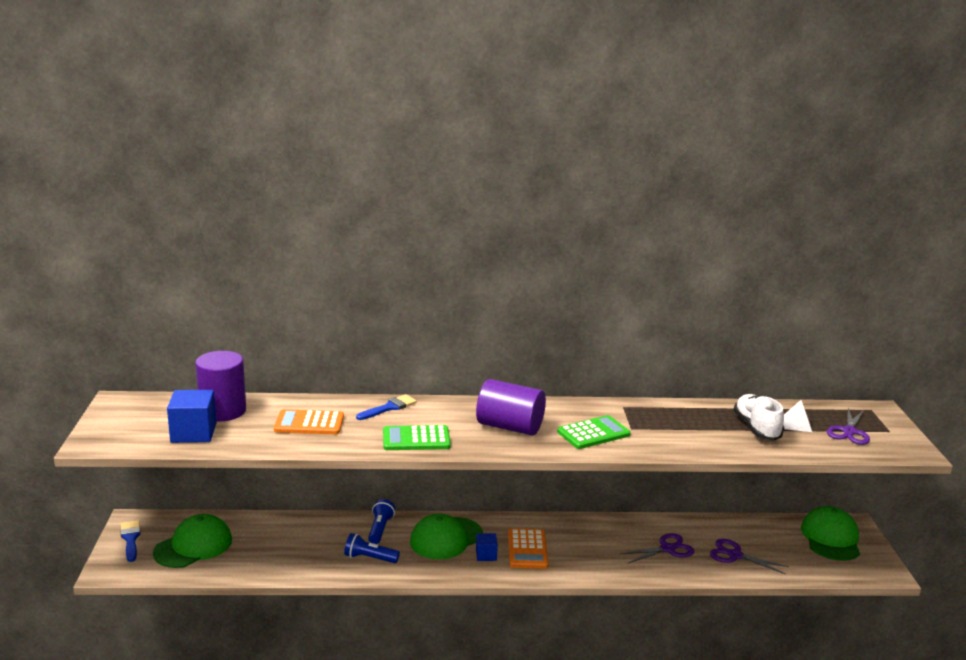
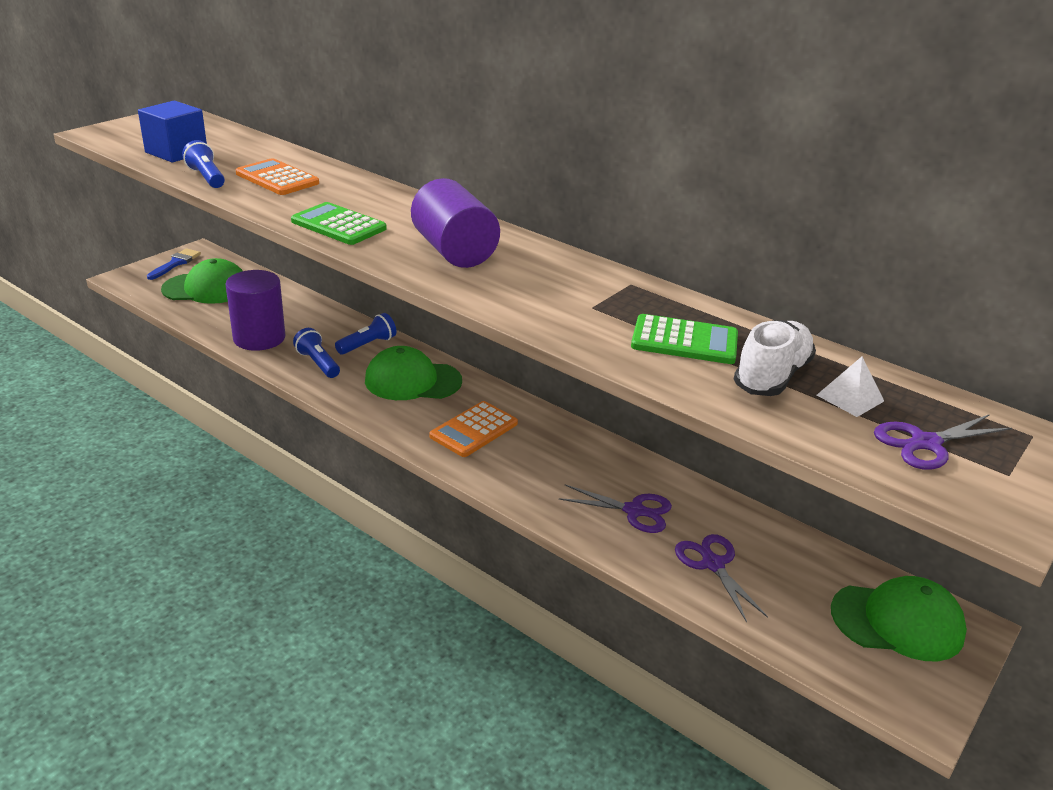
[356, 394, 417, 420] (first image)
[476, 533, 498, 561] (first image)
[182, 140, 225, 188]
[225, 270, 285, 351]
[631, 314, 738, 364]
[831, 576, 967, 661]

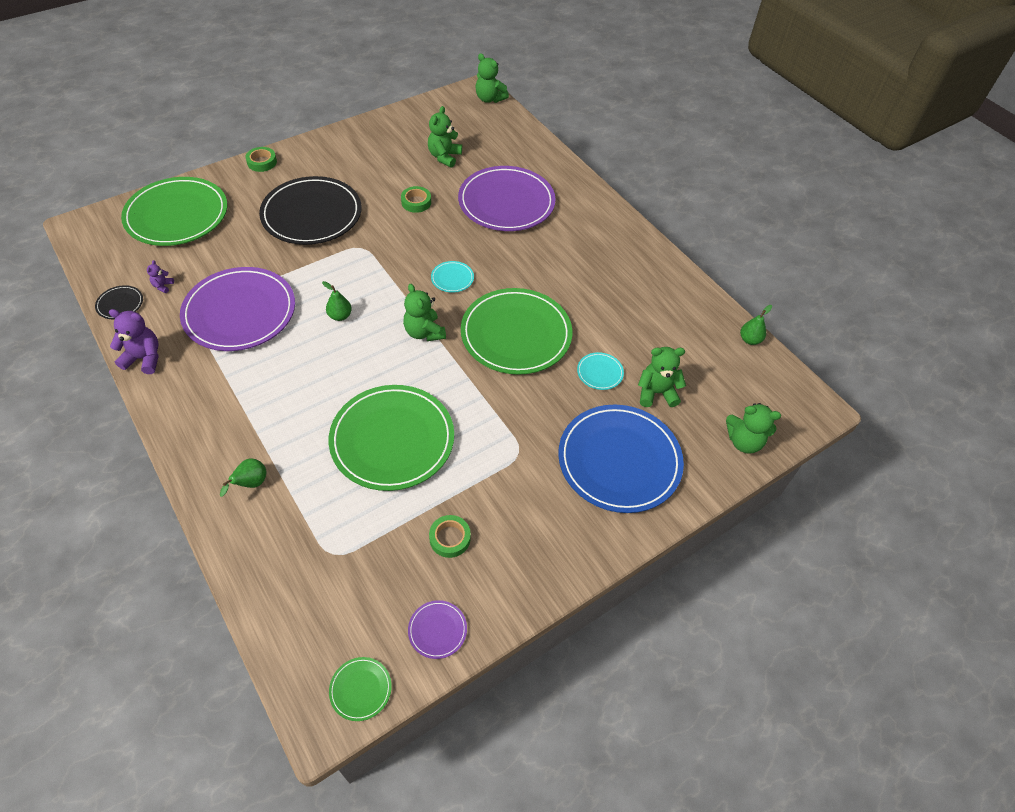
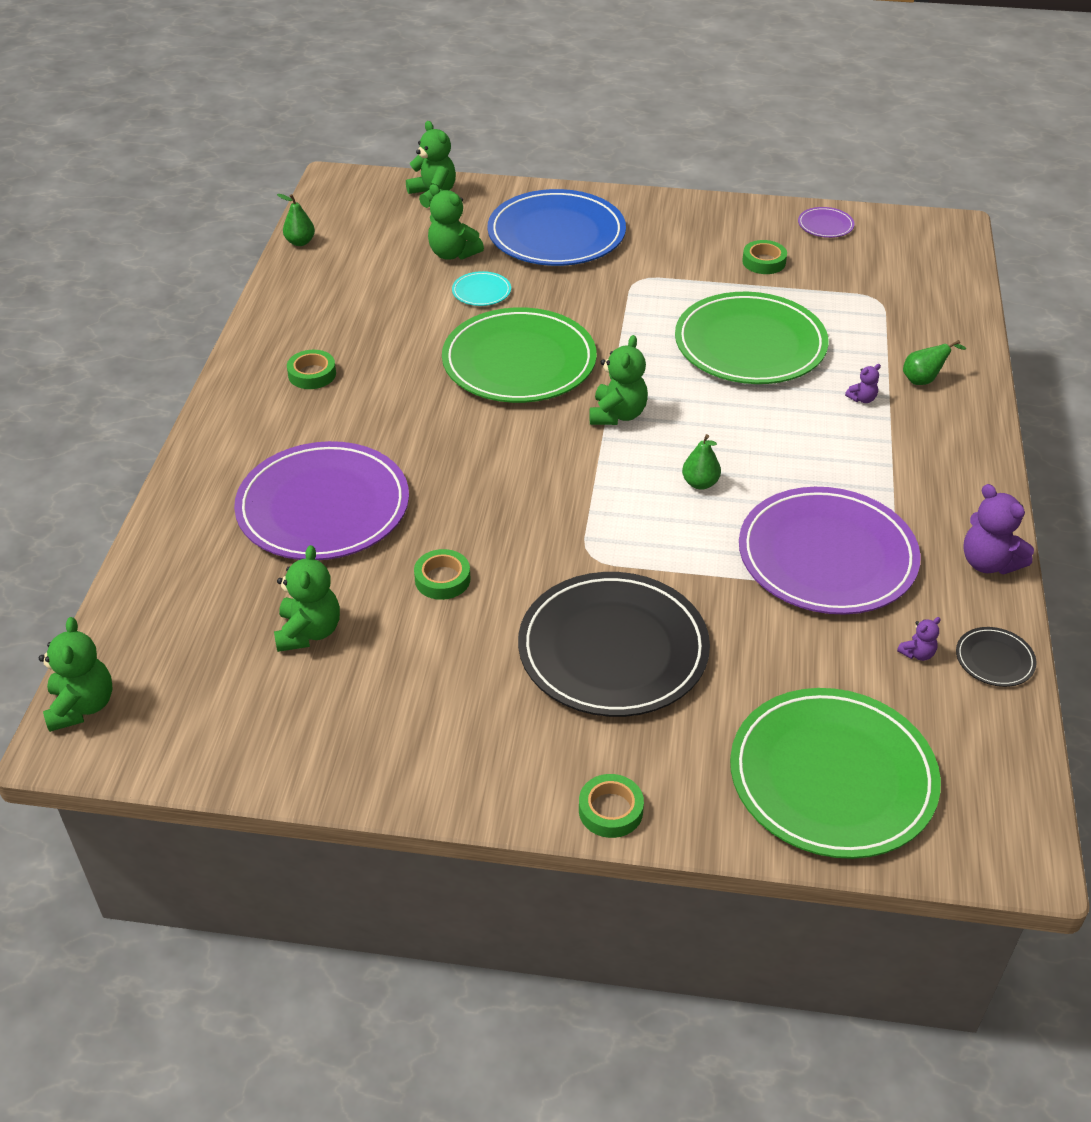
[329, 657, 392, 721] (first image)
[431, 261, 474, 293] (first image)
[287, 350, 336, 389]
[845, 364, 881, 403]
[274, 545, 340, 652]

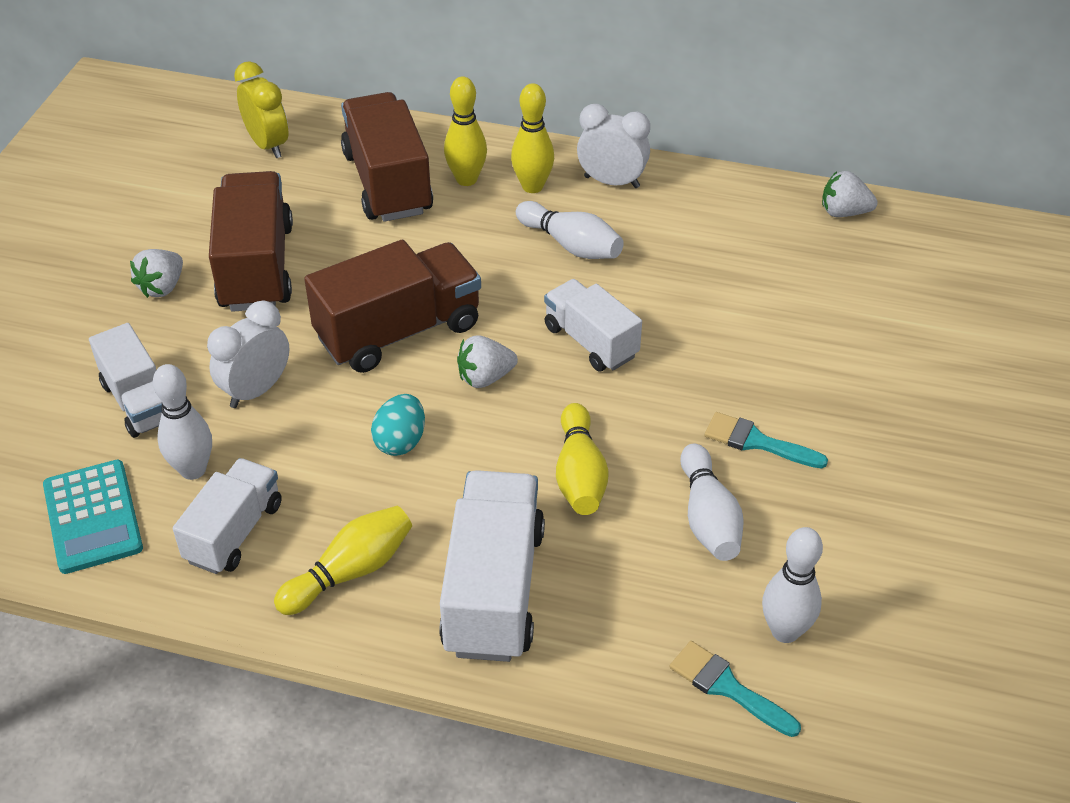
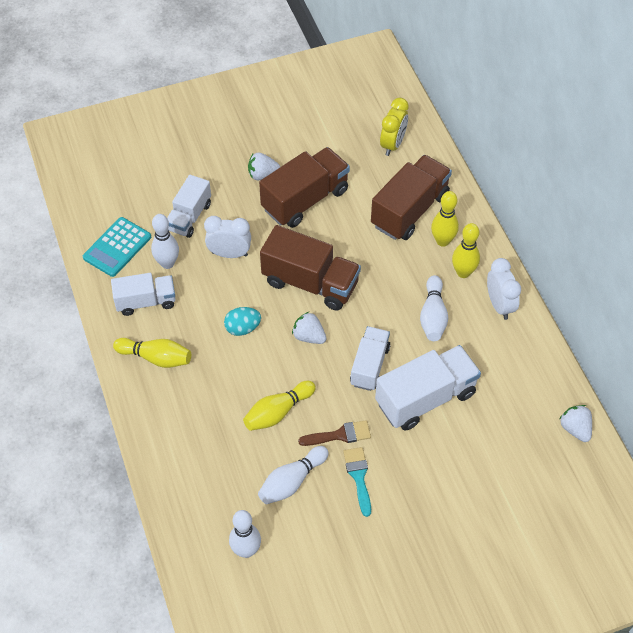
[669, 641, 801, 737] (first image)
[298, 420, 371, 446]
[375, 345, 481, 431]

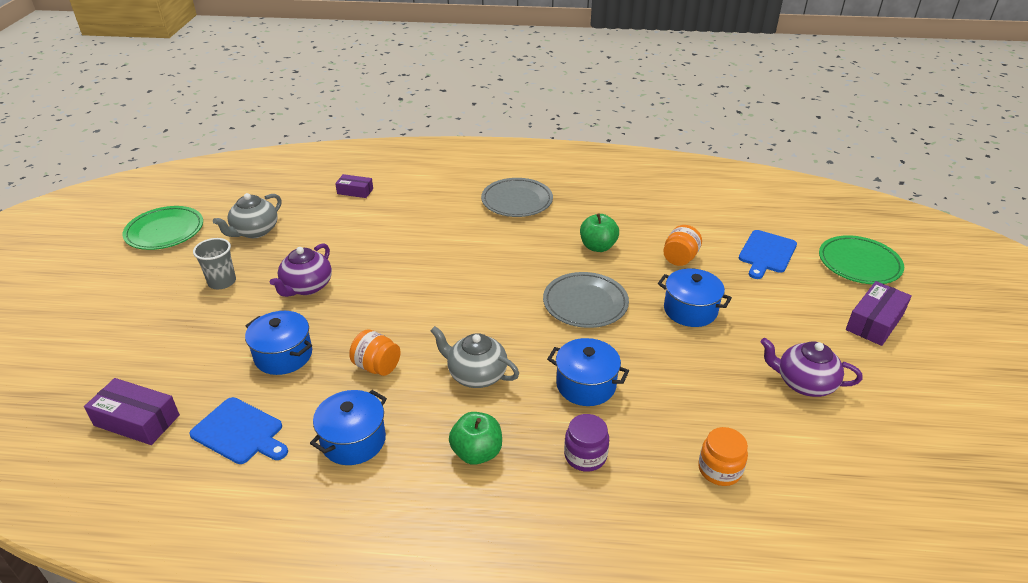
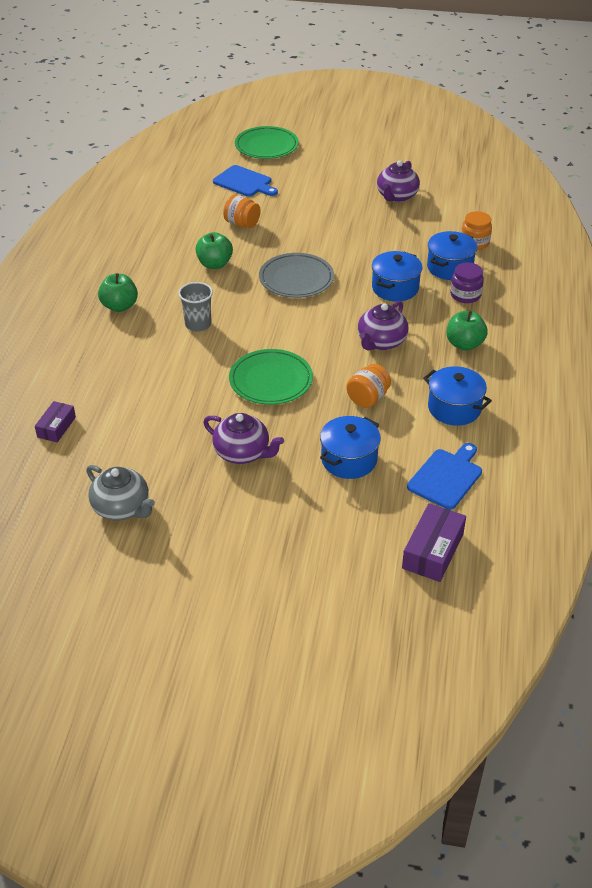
[846, 281, 912, 346] (first image)
[229, 349, 313, 405]
[178, 282, 213, 331]
[427, 231, 477, 280]
[98, 273, 138, 312]
[358, 301, 409, 350]

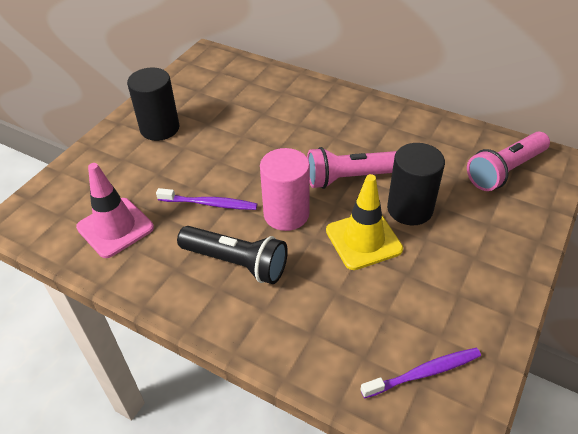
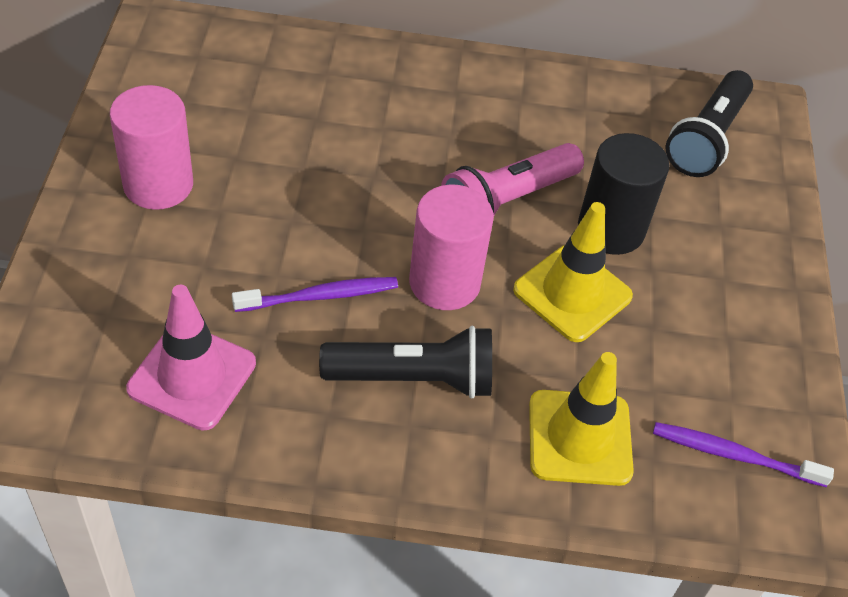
[529, 352, 634, 486]
[110, 85, 193, 210]
[666, 70, 753, 177]
[653, 422, 834, 487]

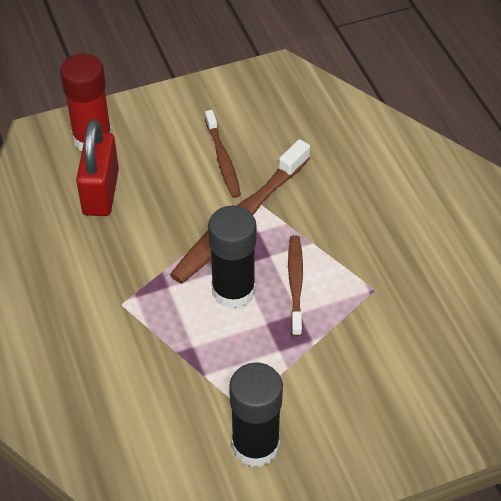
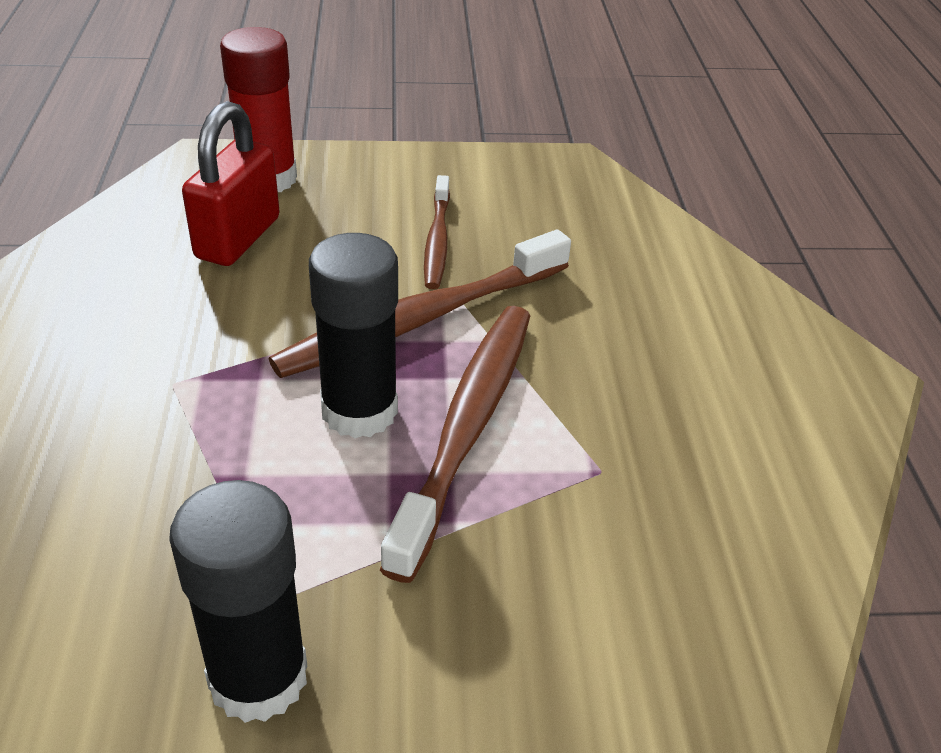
[380, 306, 530, 583]

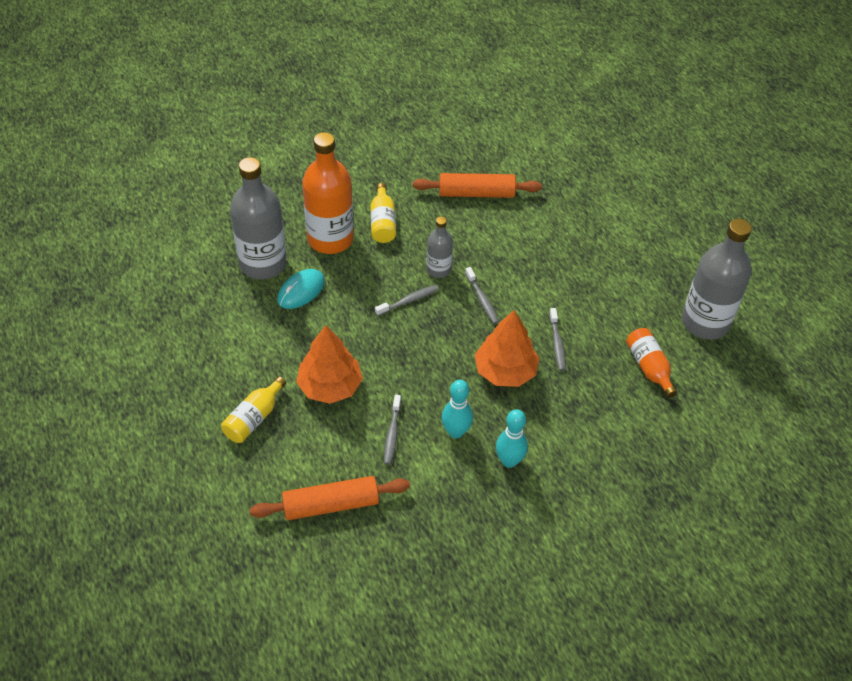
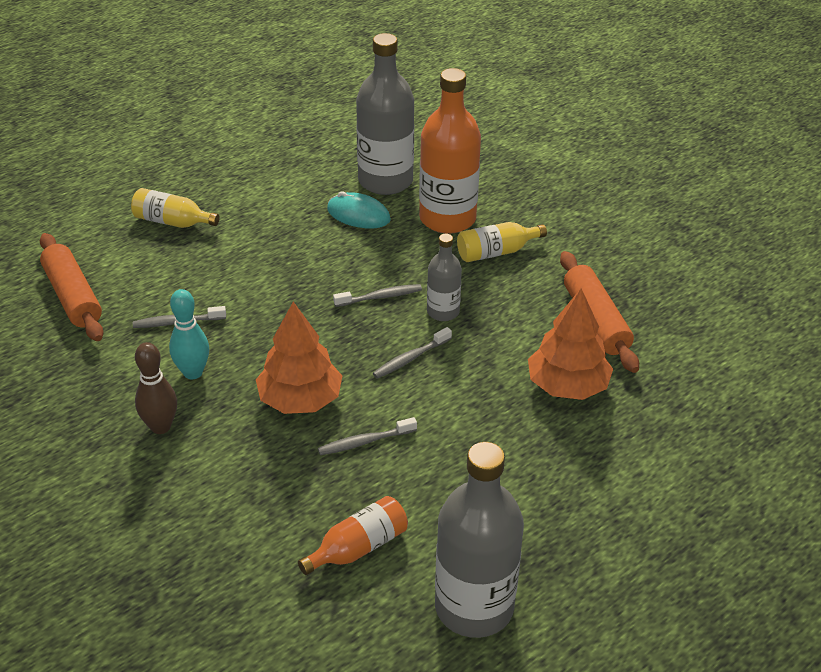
[528, 289, 613, 400]
[135, 342, 177, 434]
[333, 284, 422, 307]

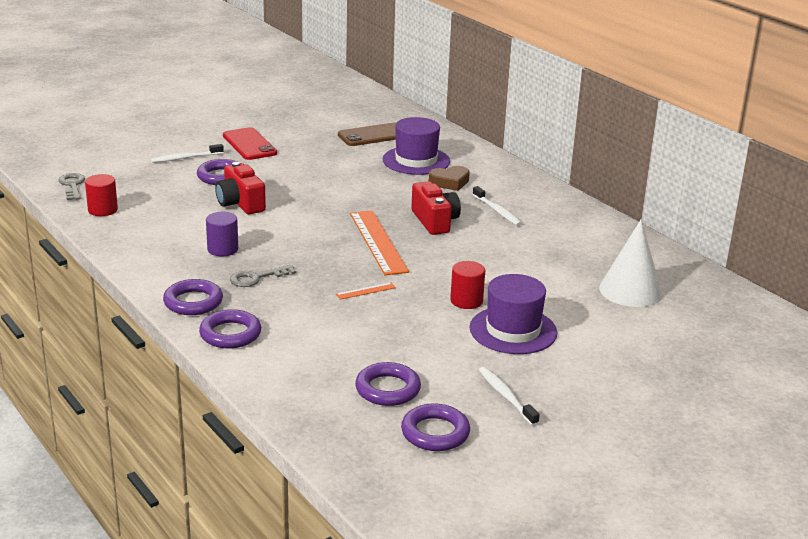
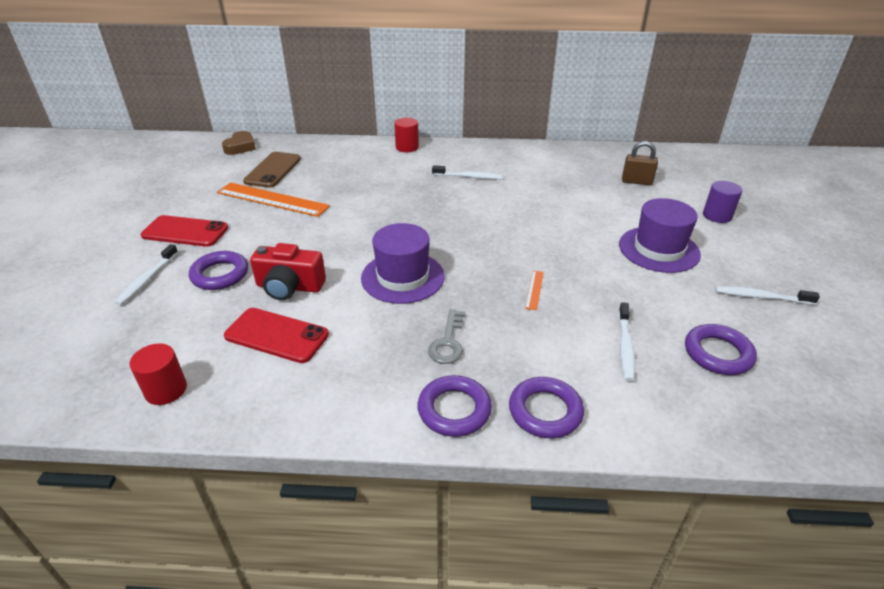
[59, 173, 85, 200] (first image)
[401, 403, 470, 451] (first image)
[411, 181, 461, 235] (first image)
[224, 308, 329, 363]
[618, 302, 635, 382]
[703, 181, 742, 223]
[217, 183, 330, 217]
[361, 223, 445, 304]
[222, 131, 256, 155]
[394, 118, 419, 152]
[622, 141, 658, 185]

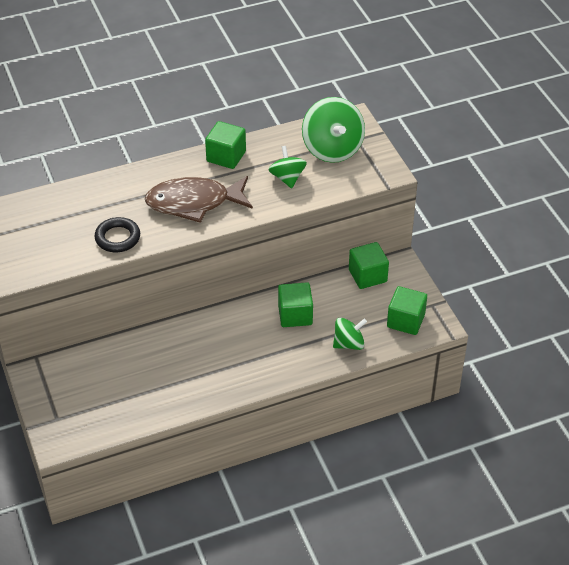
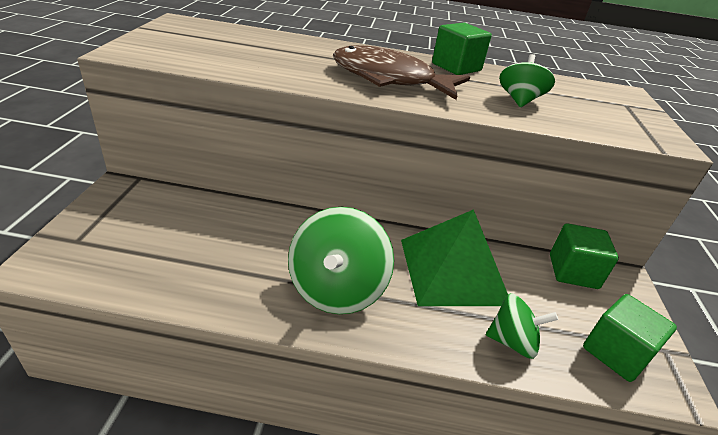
[94, 217, 140, 252] (first image)
[288, 207, 394, 314]
[401, 209, 508, 306]

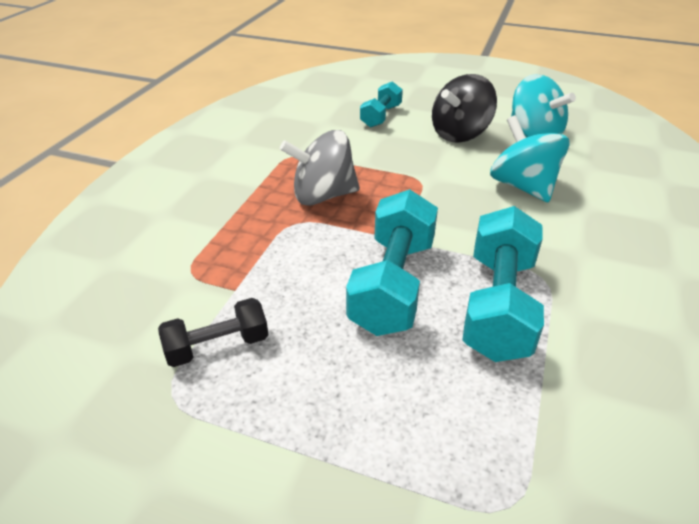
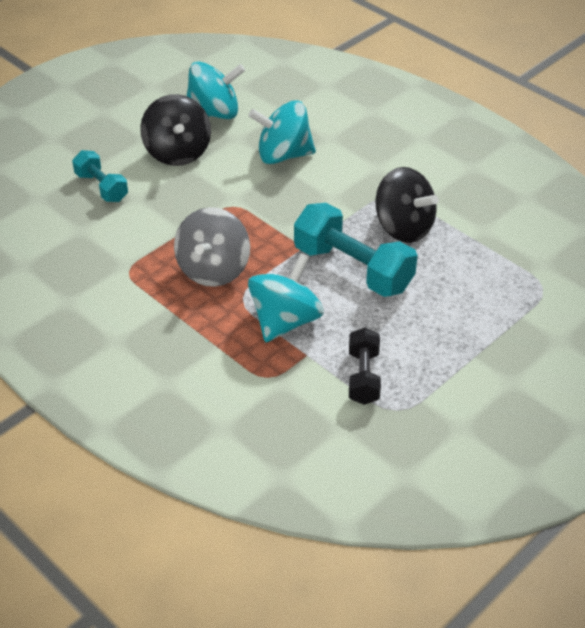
[248, 253, 324, 342]
[376, 167, 439, 243]

